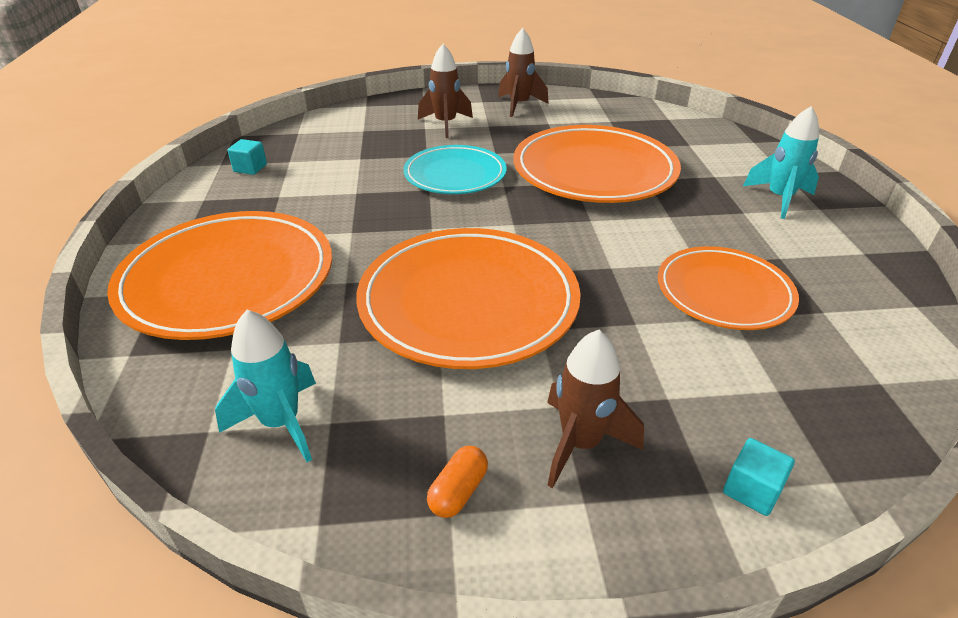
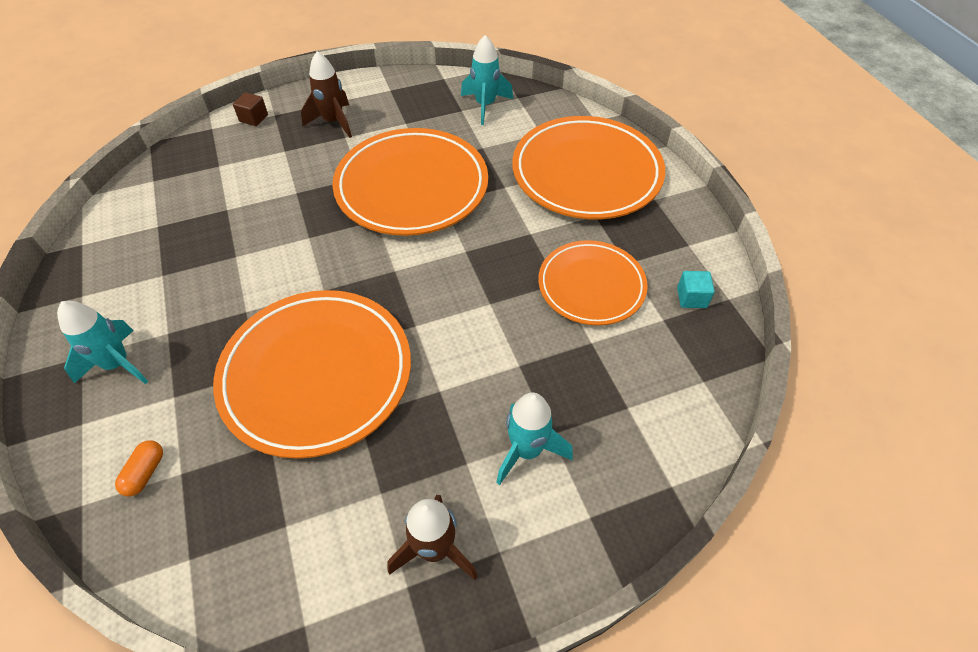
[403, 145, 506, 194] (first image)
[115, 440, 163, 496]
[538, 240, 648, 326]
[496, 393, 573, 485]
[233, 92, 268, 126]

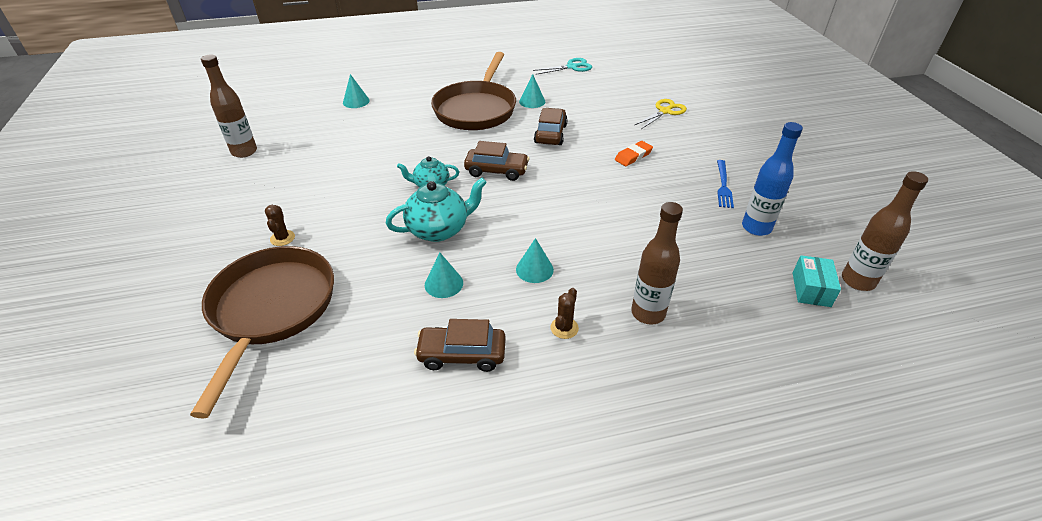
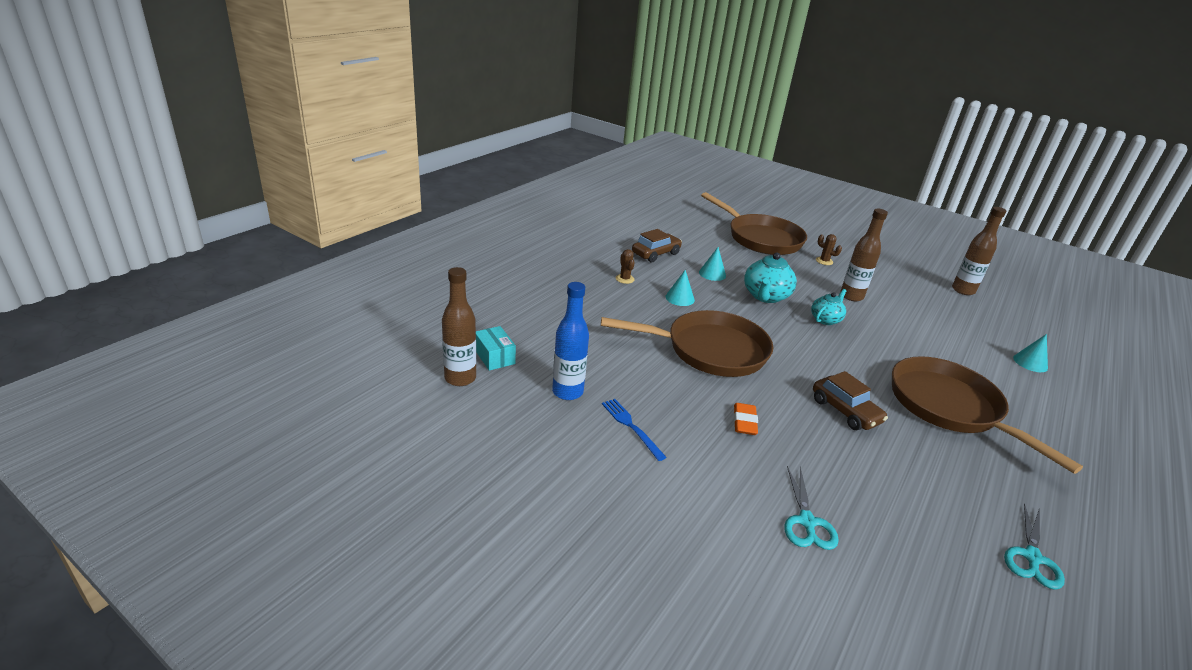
[464, 141, 529, 181] (first image)
[519, 74, 545, 108] (first image)
[601, 310, 773, 377]
[840, 209, 888, 301]
[784, 466, 839, 550]

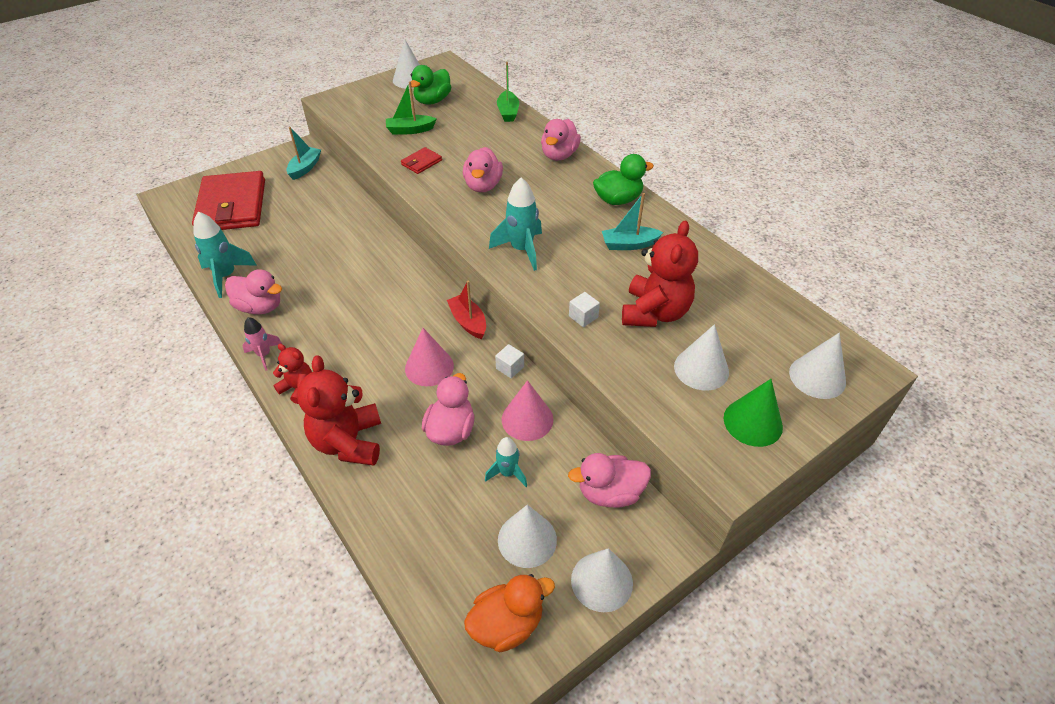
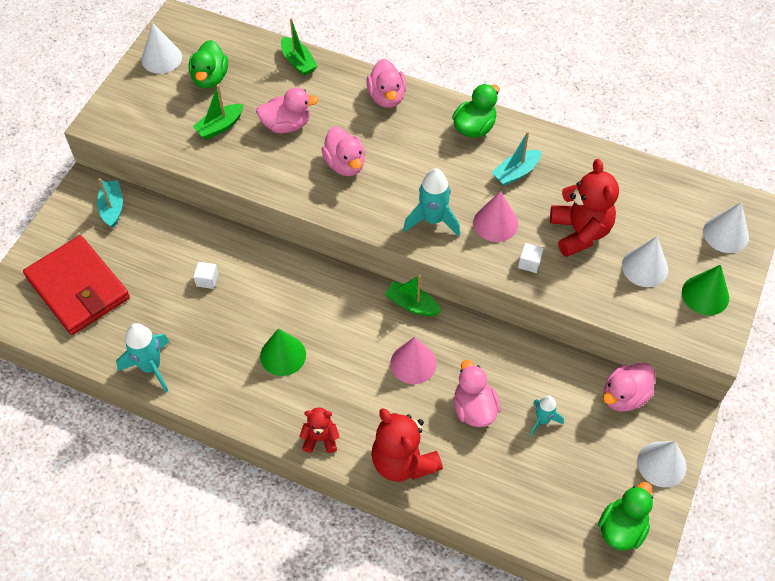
[242, 317, 282, 371] (first image)
[401, 147, 442, 174] (first image)
[498, 505, 557, 568] (first image)
[260, 328, 306, 376]
[256, 87, 319, 133]
[193, 262, 218, 289]
[473, 191, 518, 242]
[385, 275, 441, 316]
[598, 482, 653, 551]

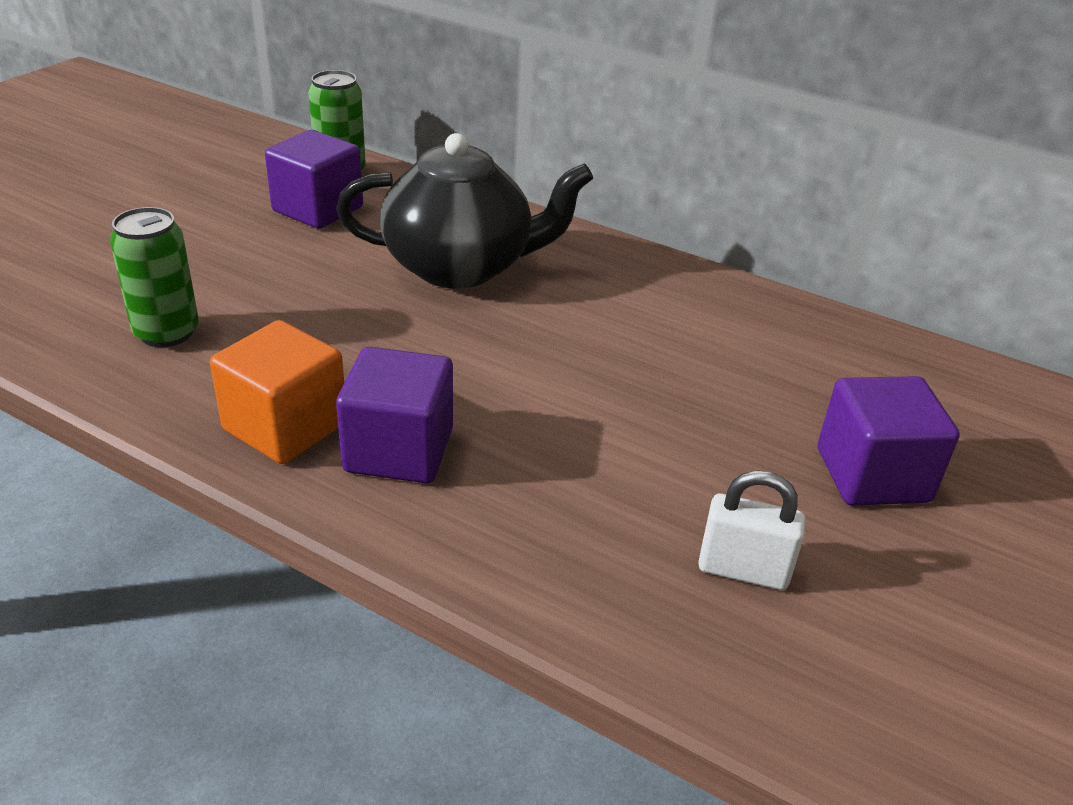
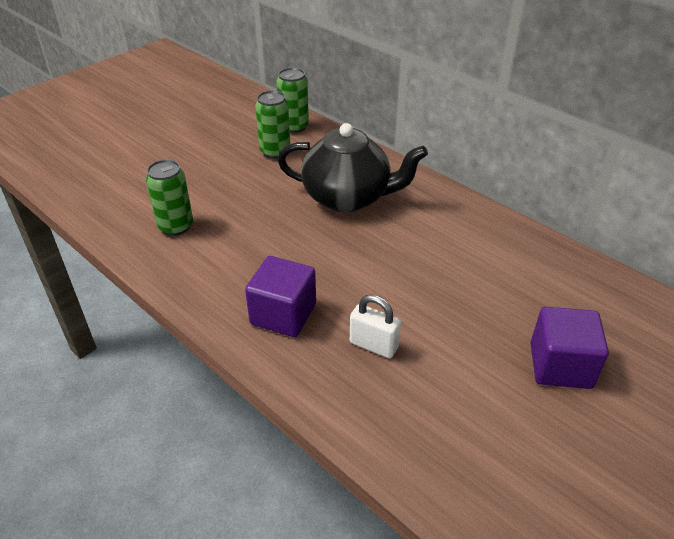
[210, 320, 344, 464] (first image)
[350, 295, 401, 358]
[255, 90, 290, 159]

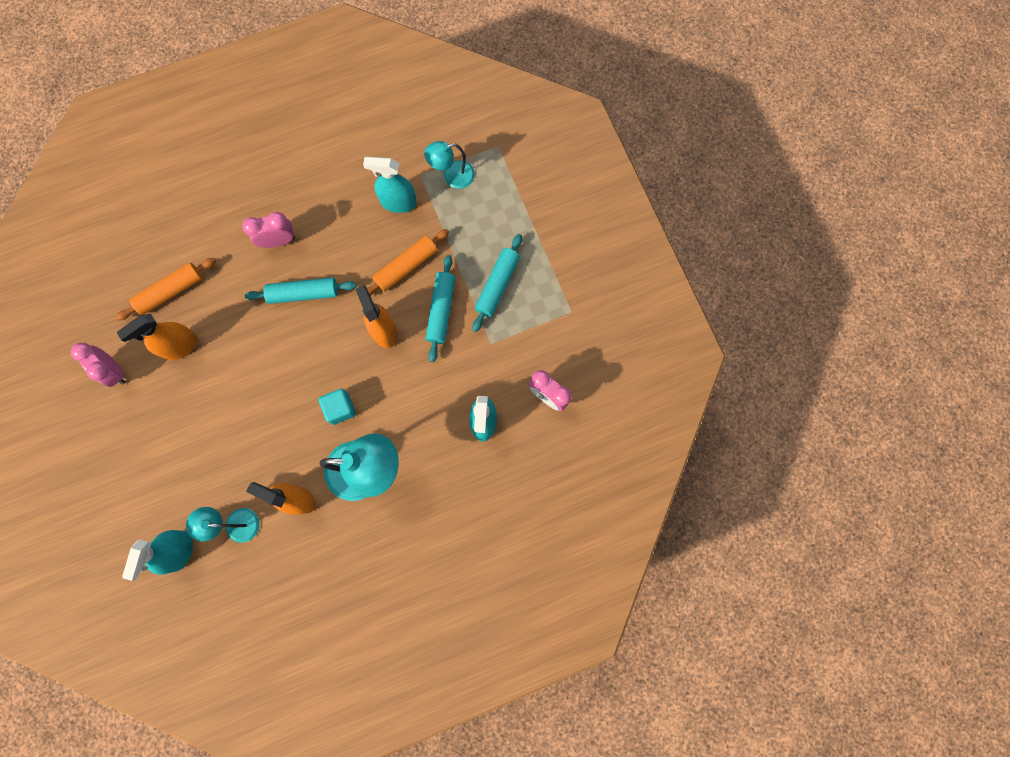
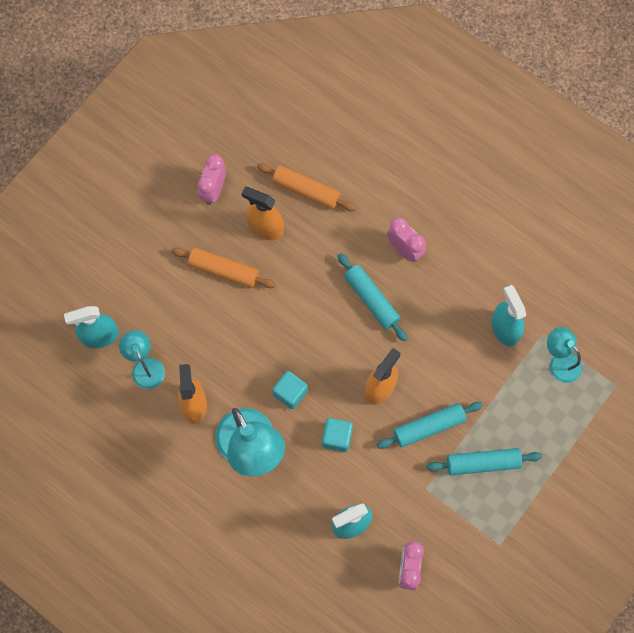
[322, 418, 353, 452]
[171, 247, 276, 288]

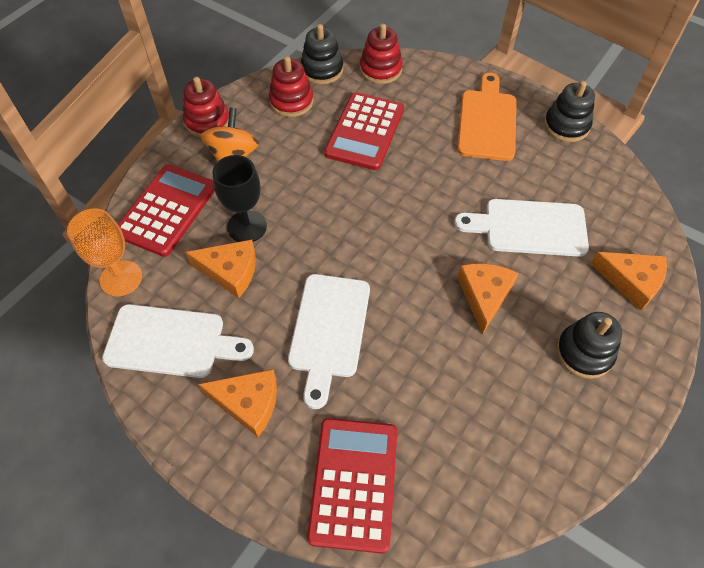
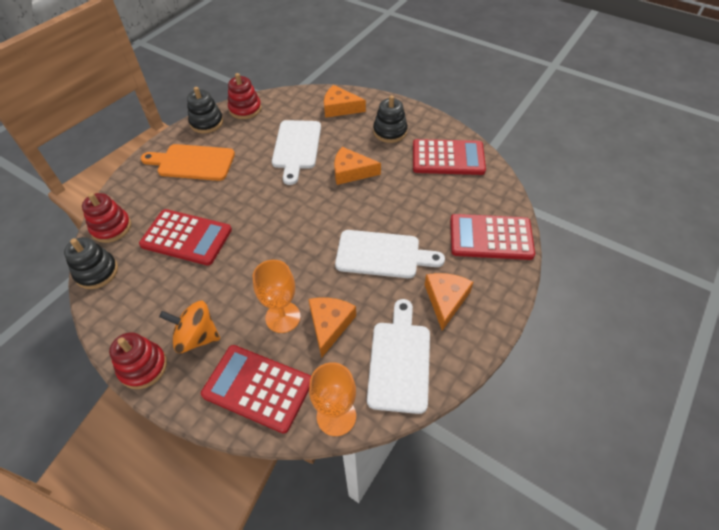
[413, 139, 486, 175]
[228, 73, 262, 119]
[253, 260, 301, 333]
[324, 85, 366, 118]

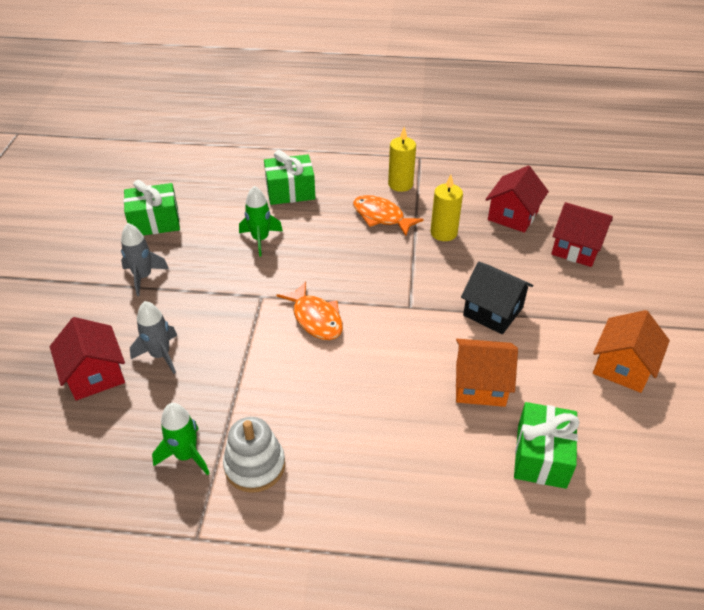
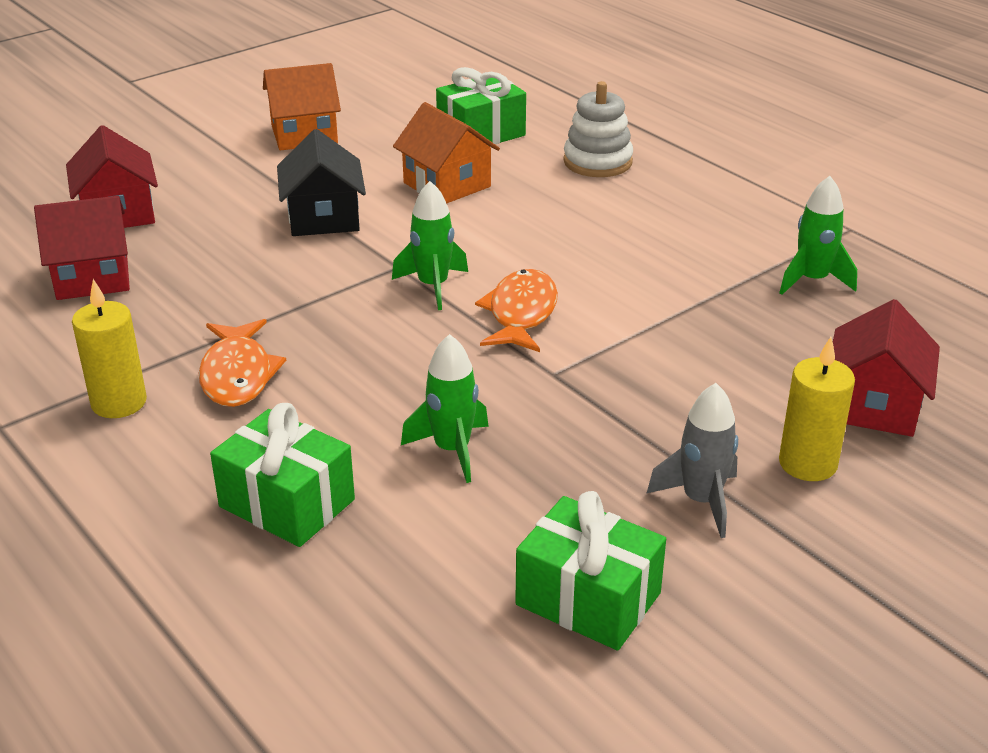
[130, 301, 177, 374] (first image)
[392, 181, 468, 310]
[563, 81, 633, 177]
[779, 337, 855, 481]

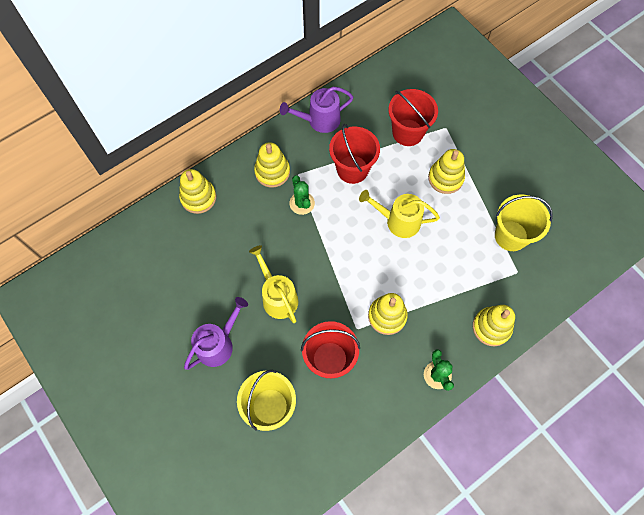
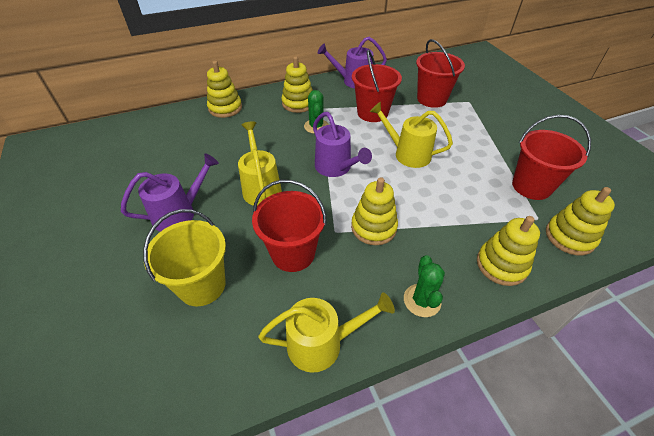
[258, 292, 395, 373]
[313, 112, 372, 177]
[546, 187, 615, 255]
[512, 115, 591, 200]

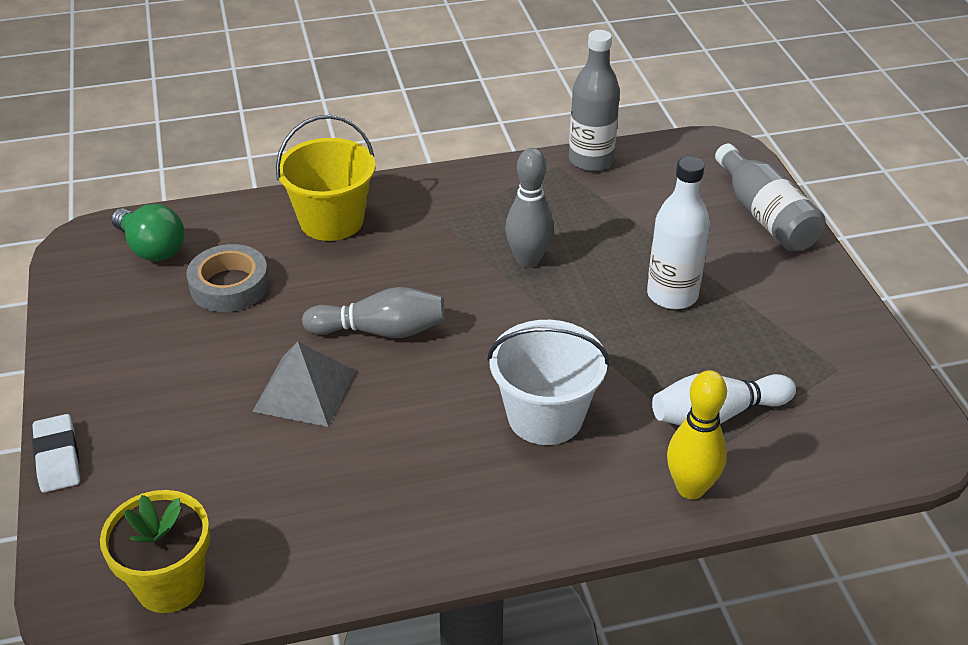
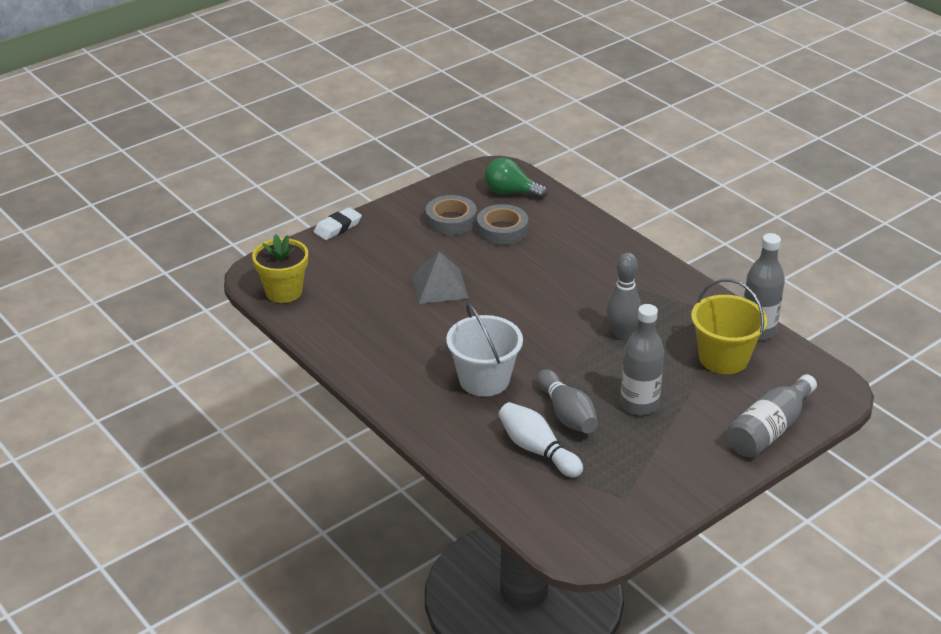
[667, 370, 727, 499] (first image)
[426, 195, 477, 235]
[691, 279, 767, 374]
[537, 369, 598, 433]
[620, 304, 664, 415]
[484, 157, 547, 199]

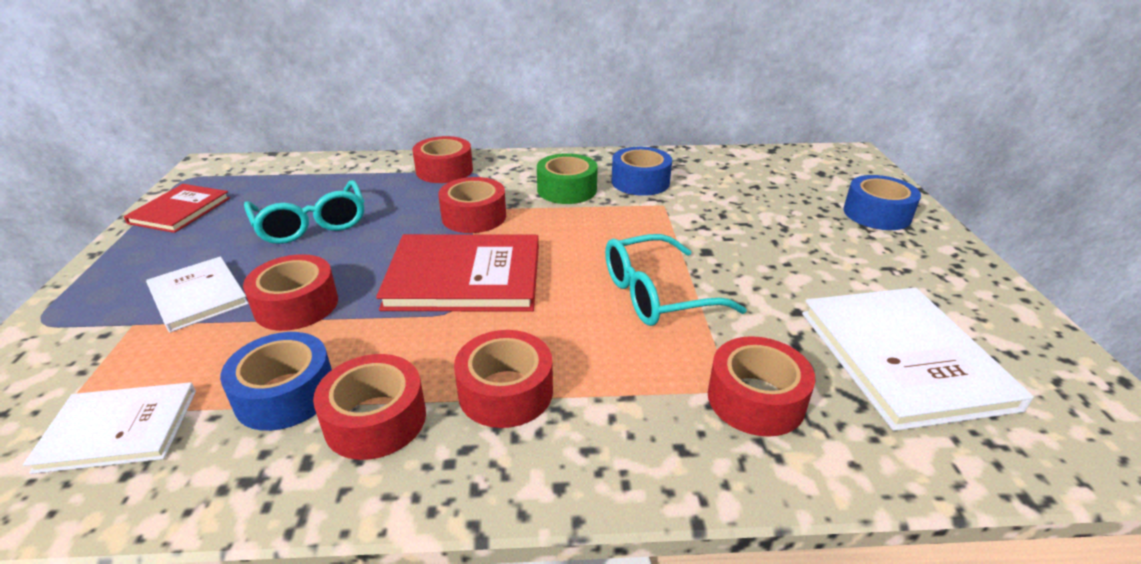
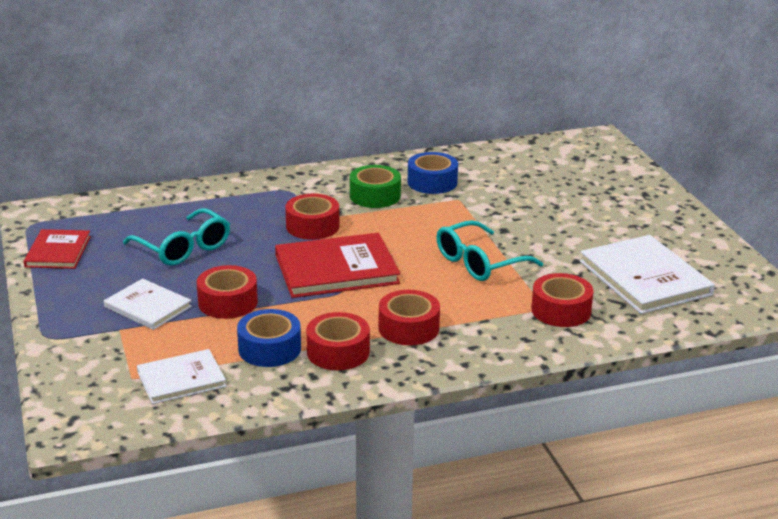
[412, 136, 473, 183] (first image)
[844, 175, 921, 230] (first image)

